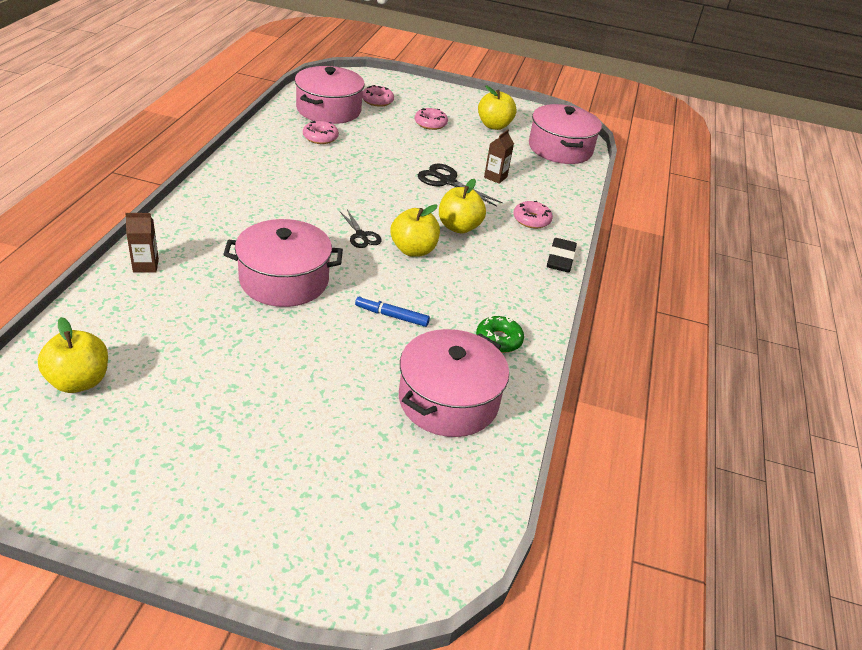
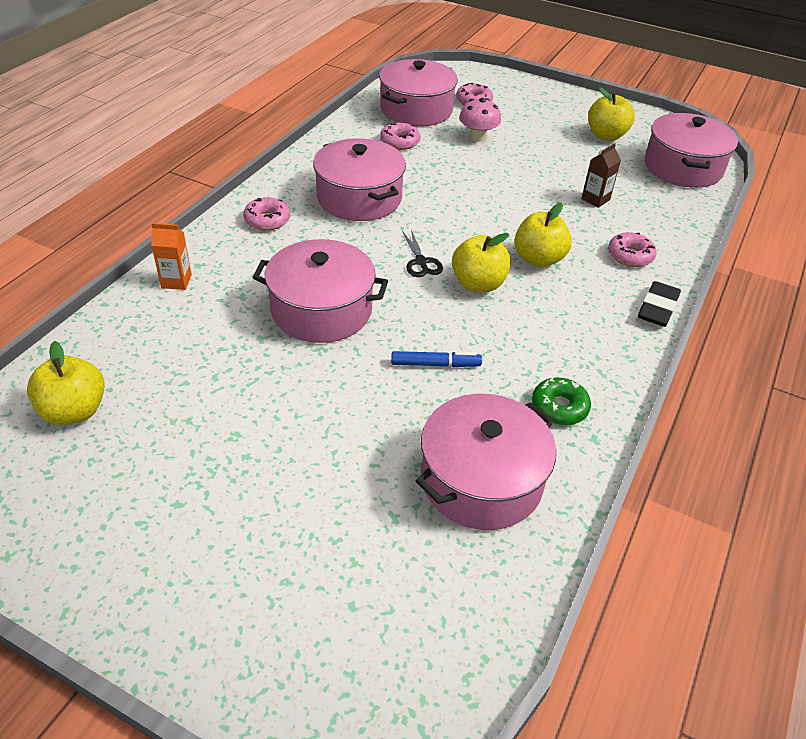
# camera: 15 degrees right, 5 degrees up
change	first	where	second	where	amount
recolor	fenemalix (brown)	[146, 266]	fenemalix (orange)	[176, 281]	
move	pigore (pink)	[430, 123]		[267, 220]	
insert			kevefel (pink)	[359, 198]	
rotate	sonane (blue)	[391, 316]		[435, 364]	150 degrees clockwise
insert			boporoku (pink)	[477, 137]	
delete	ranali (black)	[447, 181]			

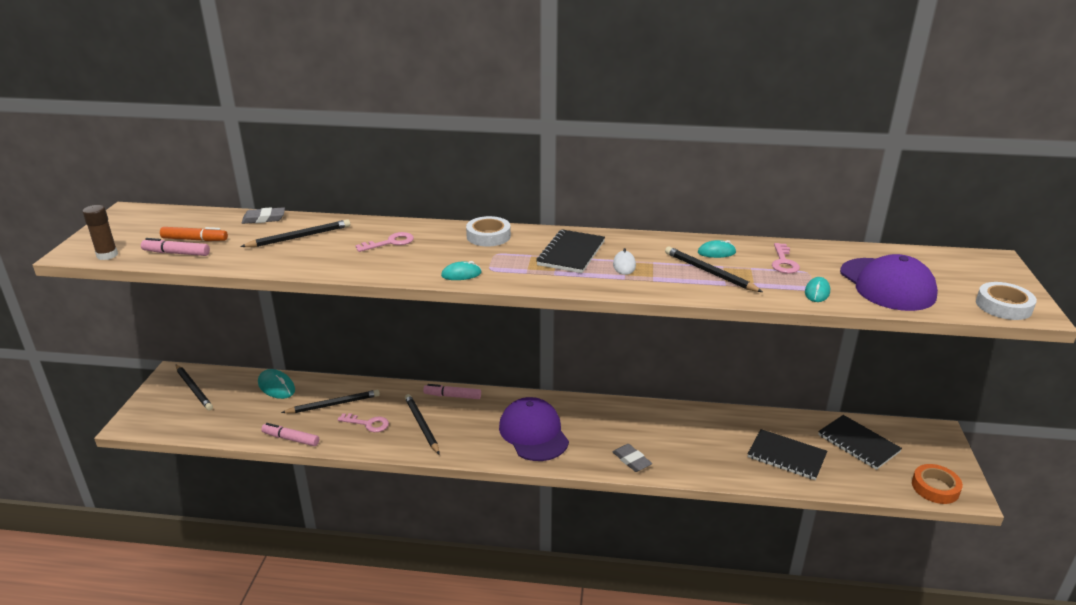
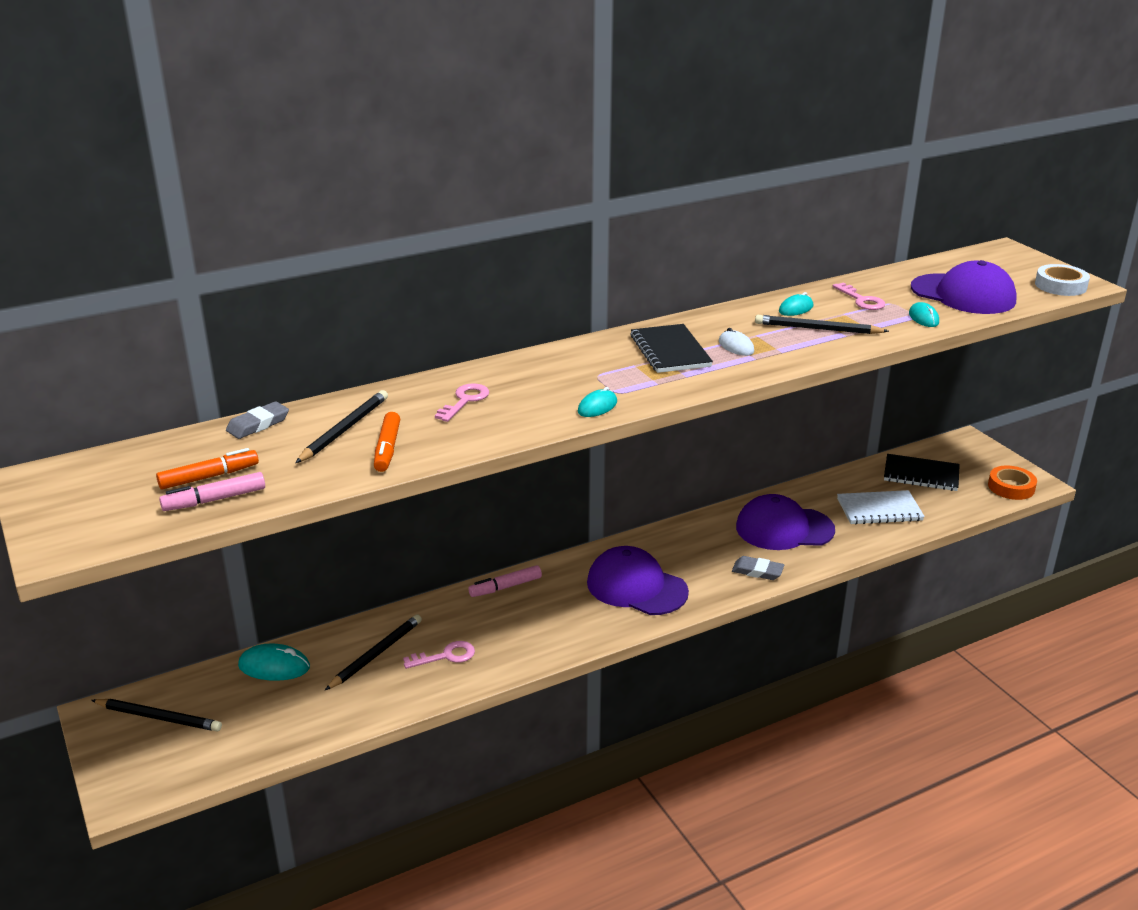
# camera: 35 degrees left, 0 degrees up
change	first	where	second	where	amount
insert			sonane (orange)	[387, 449]	
insert			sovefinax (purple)	[784, 528]	
recolor	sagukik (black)	[786, 456]	sagukik (white)	[879, 510]	
delete	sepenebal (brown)	[107, 255]			
delete	sonane (pink)	[291, 439]			
delete	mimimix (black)	[422, 425]			
delete	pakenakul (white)	[488, 236]			

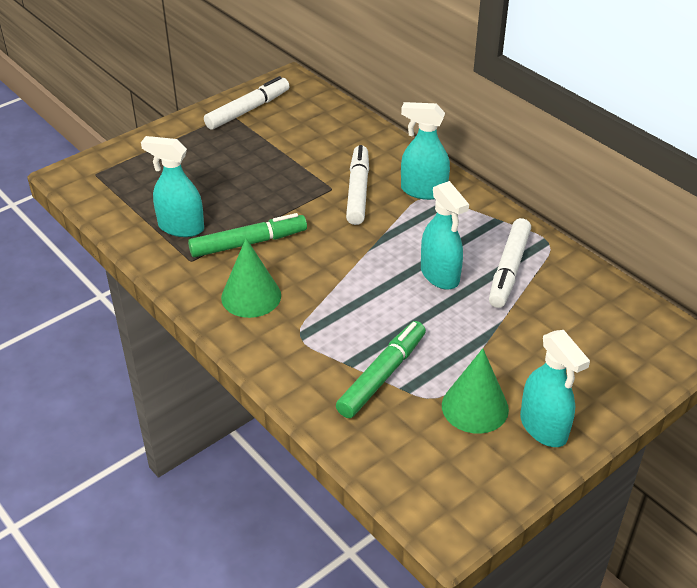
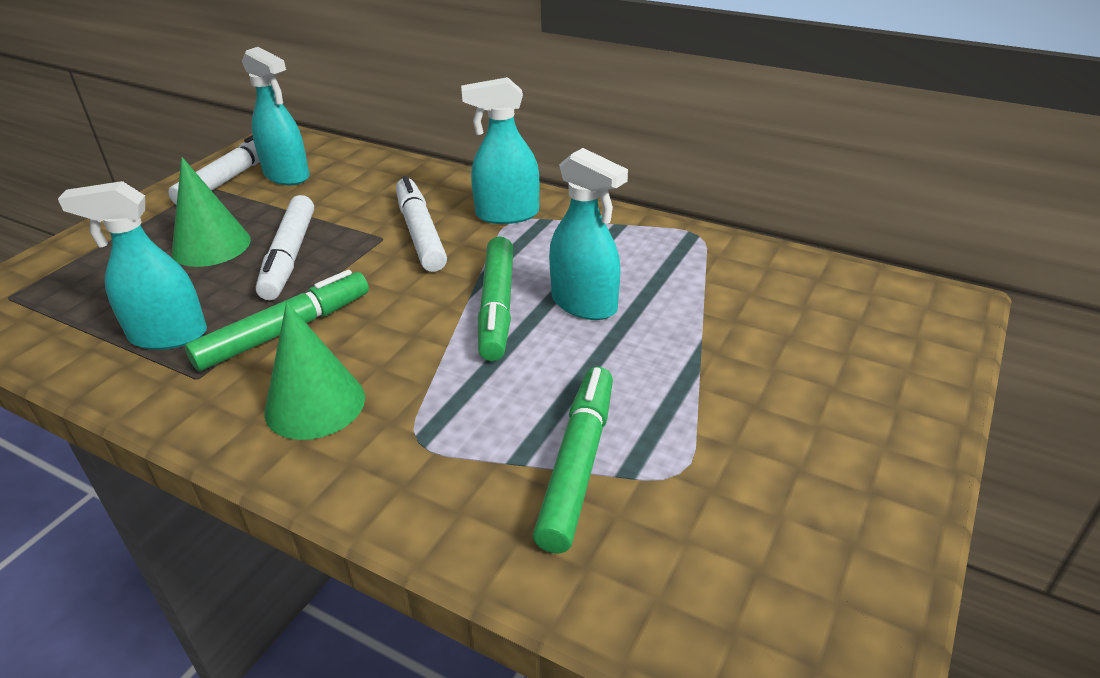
# camera: 20 degrees left, 5 degrees down
change	first	where	second	where	amount
move	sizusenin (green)	[475, 407]		[211, 246]	
move	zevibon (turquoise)	[543, 428]		[287, 176]	
move	sonane (white)	[509, 269]		[289, 256]	
insert			sonane (green)	[497, 307]	

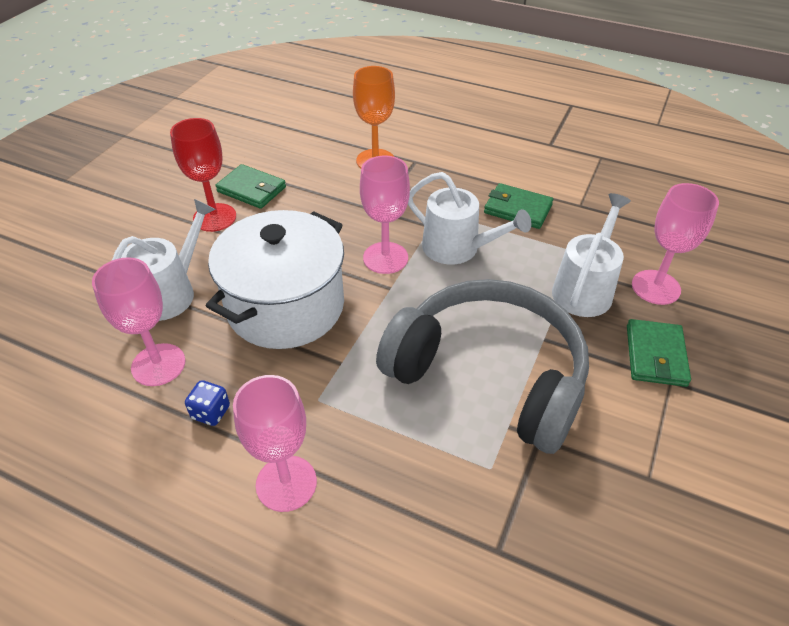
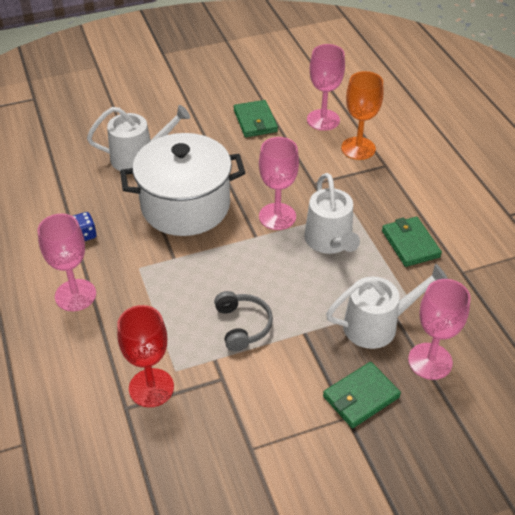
# camera: 45 degrees right, 0 degrees up
change	first	where	second	where	amount
move	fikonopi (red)	[214, 217]		[151, 388]	
resize	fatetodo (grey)	[489, 374]		[242, 325]	x0.41
move	fikonopi (pink)	[158, 365]		[323, 120]	

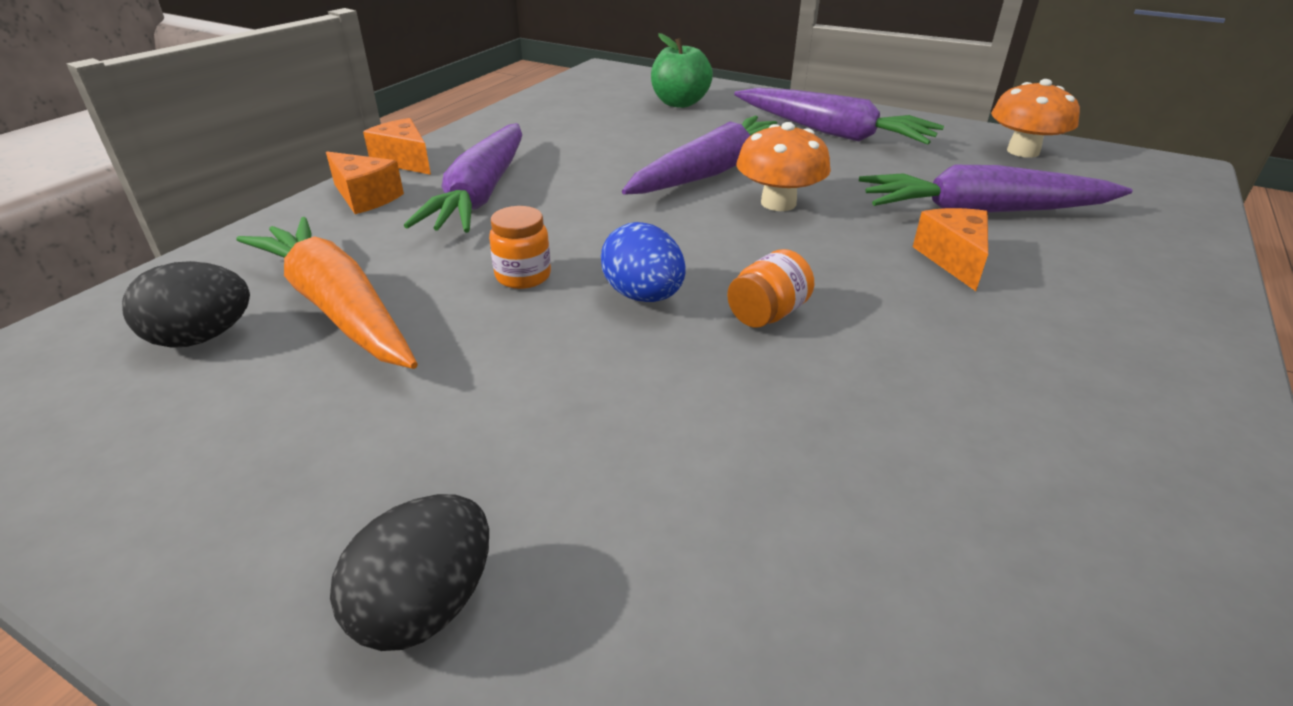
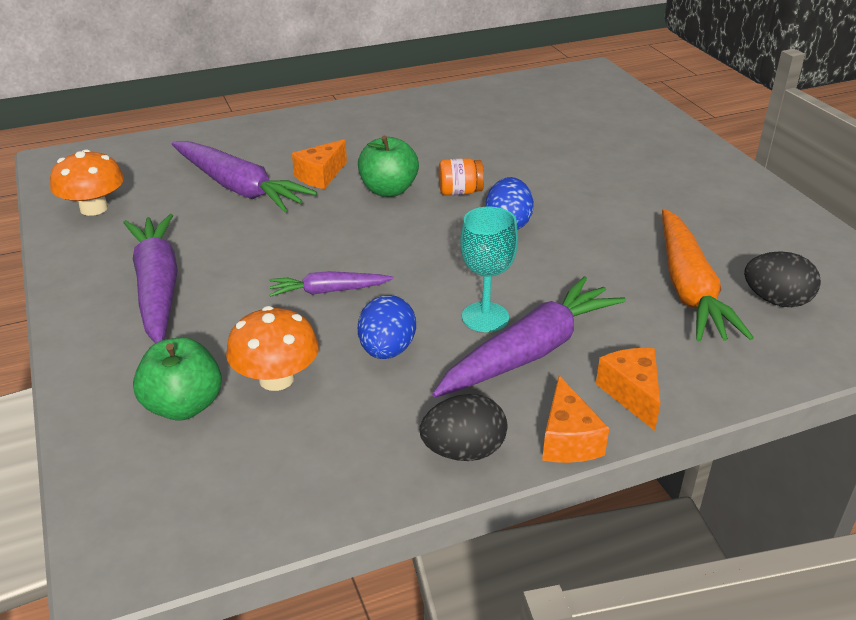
# camera: 140 degrees left, 0 degrees up
change	first	where	second	where	amount
move	boporoku (orange)	[778, 203]		[276, 379]	
resize	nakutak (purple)	[711, 172]		[328, 291]	x0.54
insert			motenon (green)	[388, 190]	
insert			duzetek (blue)	[387, 350]	
move	duzetek (black)	[425, 606]		[463, 451]	
insert			fikonopi (turquoise)	[485, 317]	
delete	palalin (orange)	[523, 276]			

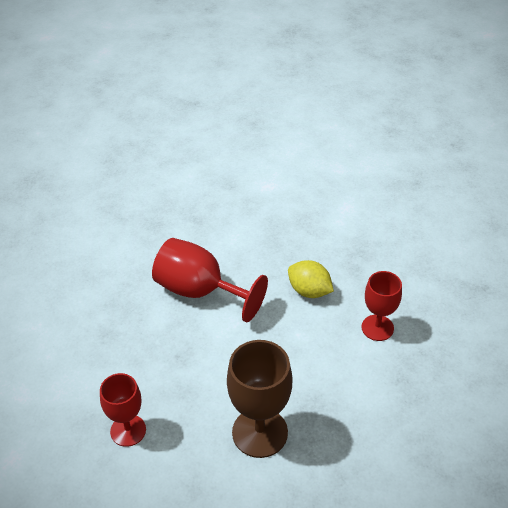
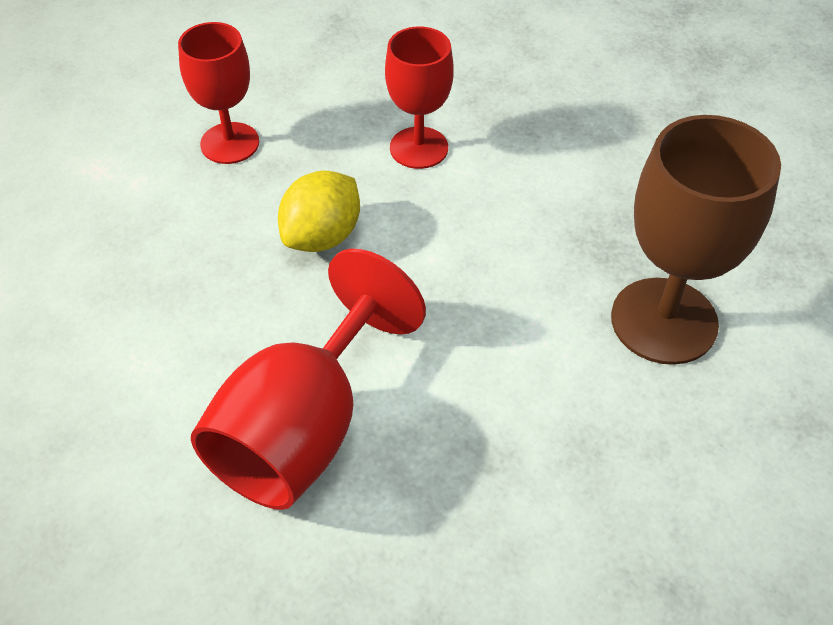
# camera: 90 degrees left, 5 degrees up
change	first	where	second	where	amount
move	fikonopi (red)	[128, 430]		[230, 143]	

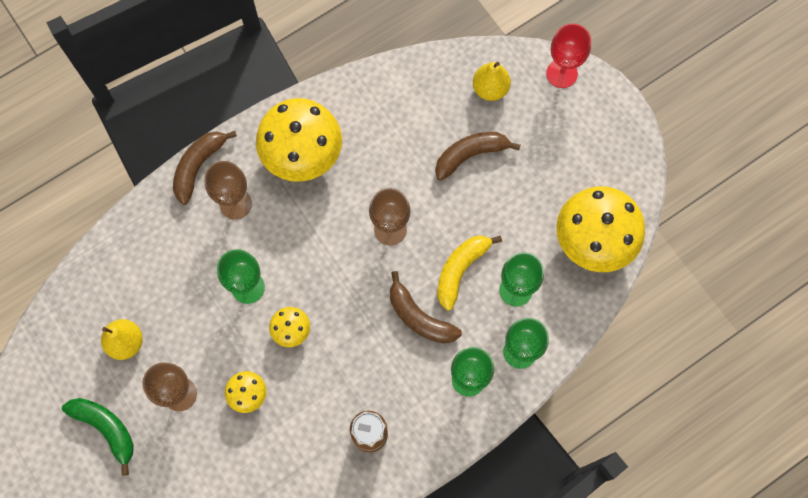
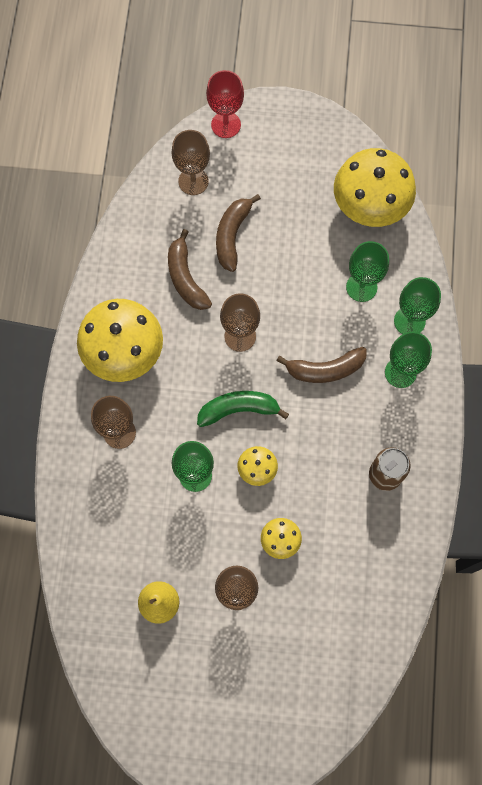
# camera: 50 degrees left, 0 degrees up
change	first	where	second	where	amount
move	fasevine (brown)	[198, 166]		[185, 278]	
replace	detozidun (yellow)	[490, 89]	fikonopi (brown)	[193, 181]	
move	fasevine (green)	[106, 428]		[238, 409]	
delete	fasevine (yellow)	[460, 270]			

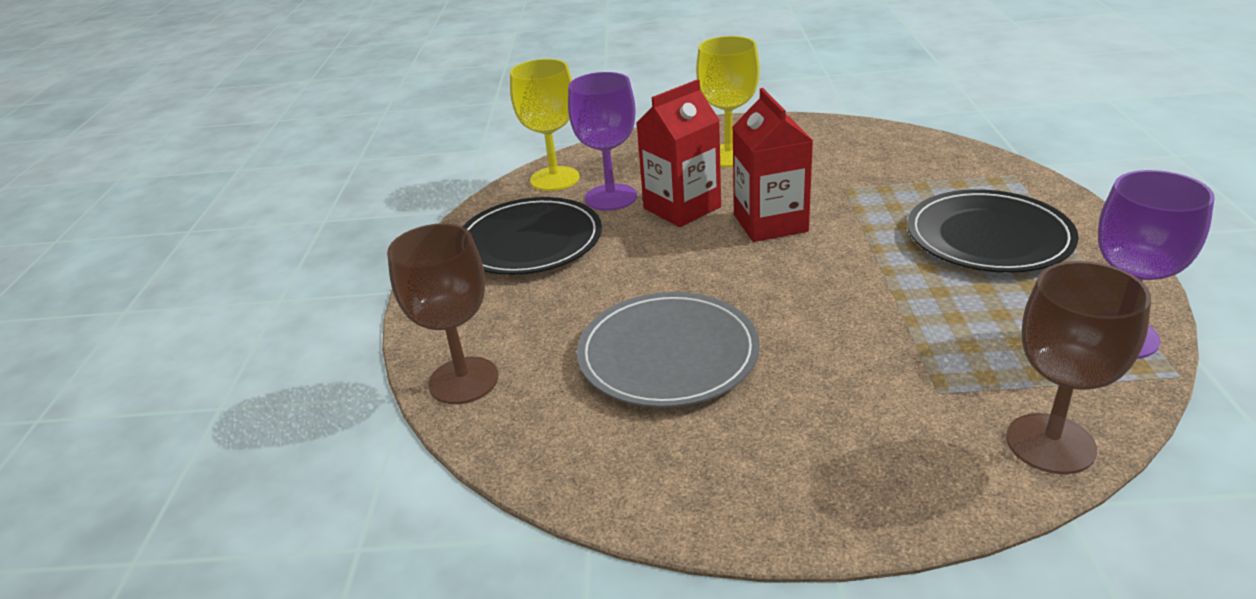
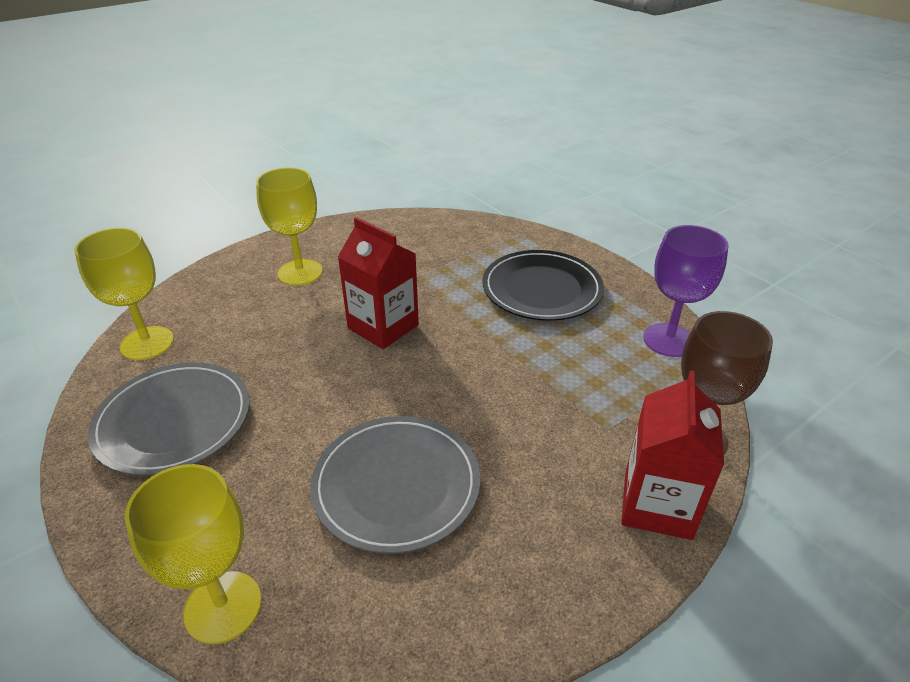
# camera: 40 degrees left, 5 degrees up
change	first	where	second	where	amount
recolor	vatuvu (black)	[530, 241]	vatuvu (grey)	[173, 421]	
recolor	fikonopi (brown)	[463, 380]	fikonopi (yellow)	[223, 607]	
move	fenemalix (red)	[682, 208]		[657, 505]	
delete	fikonopi (purple)	[611, 197]			

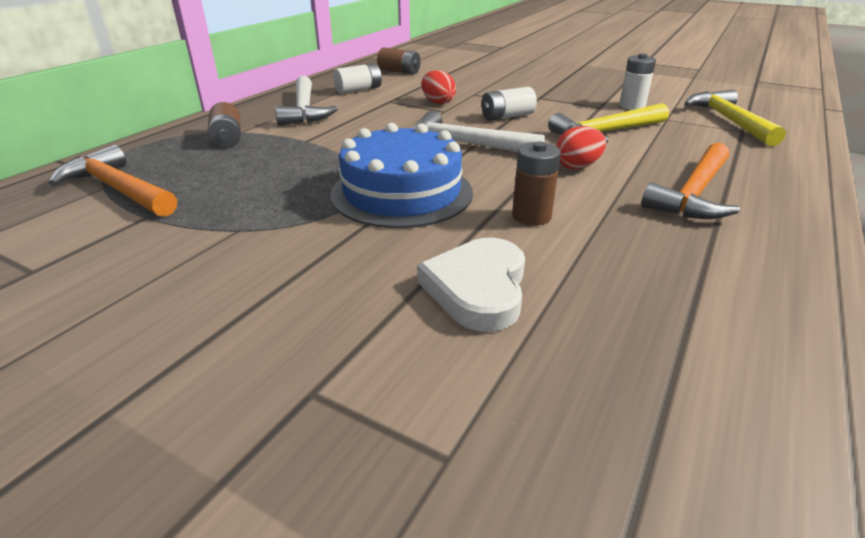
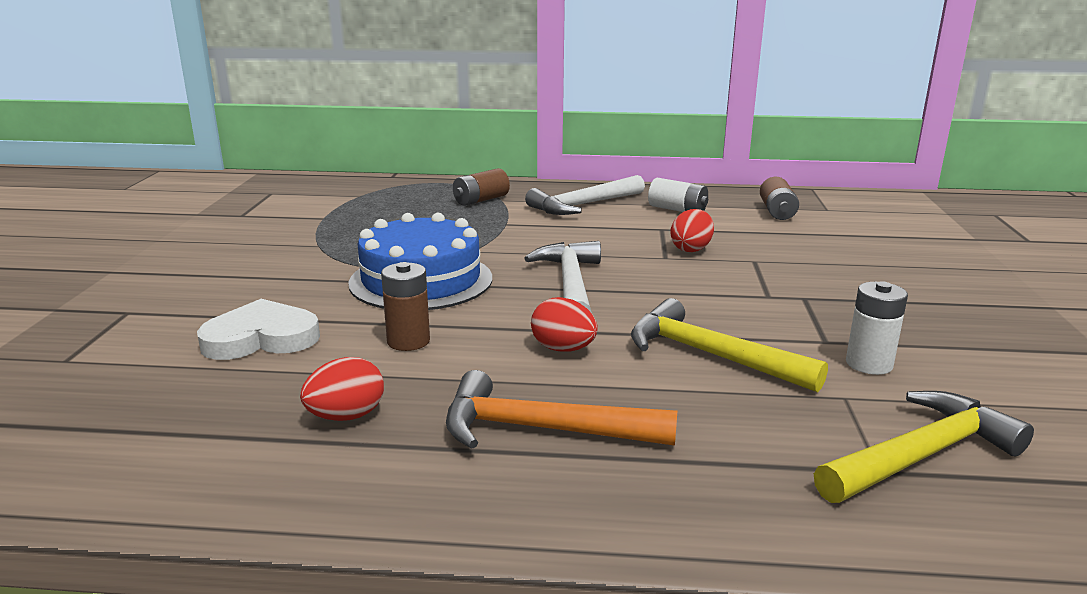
# camera: 65 degrees right, 10 degrees down
change	first	where	second	where	amount
insert			duzetek (red)	[346, 416]	
delete	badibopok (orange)	[119, 189]			
delete	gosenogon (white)	[507, 116]			

